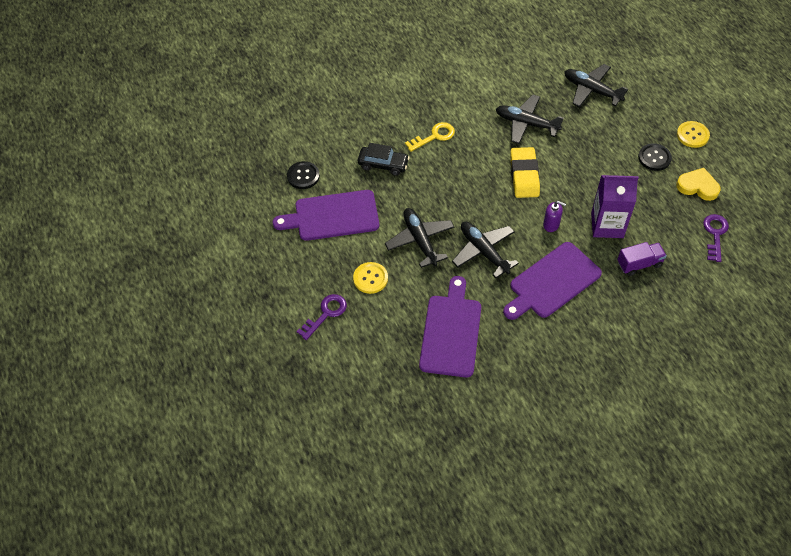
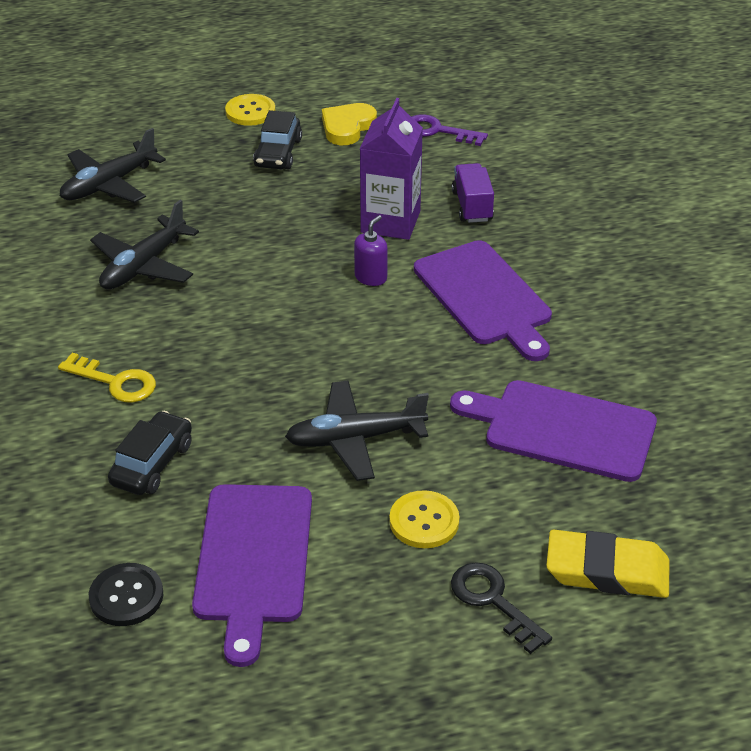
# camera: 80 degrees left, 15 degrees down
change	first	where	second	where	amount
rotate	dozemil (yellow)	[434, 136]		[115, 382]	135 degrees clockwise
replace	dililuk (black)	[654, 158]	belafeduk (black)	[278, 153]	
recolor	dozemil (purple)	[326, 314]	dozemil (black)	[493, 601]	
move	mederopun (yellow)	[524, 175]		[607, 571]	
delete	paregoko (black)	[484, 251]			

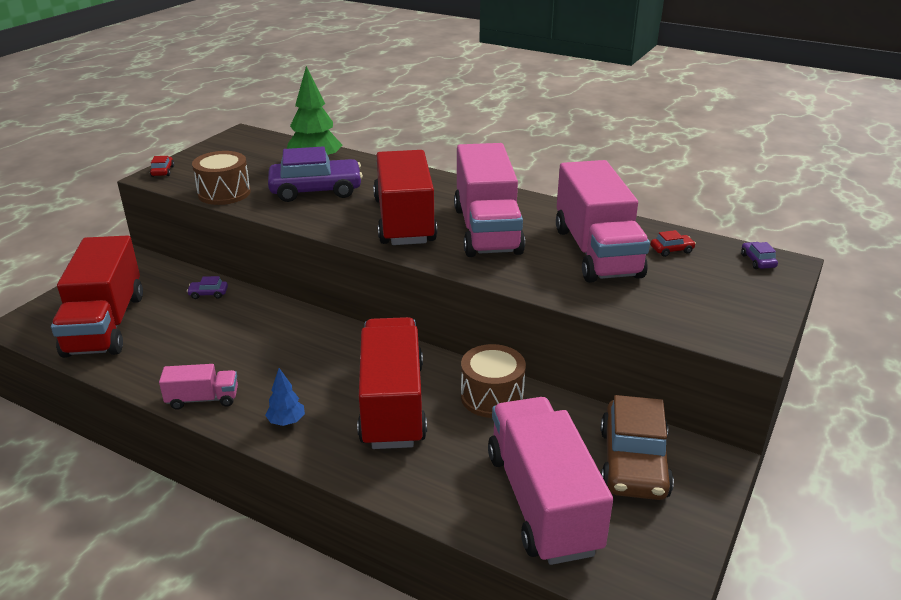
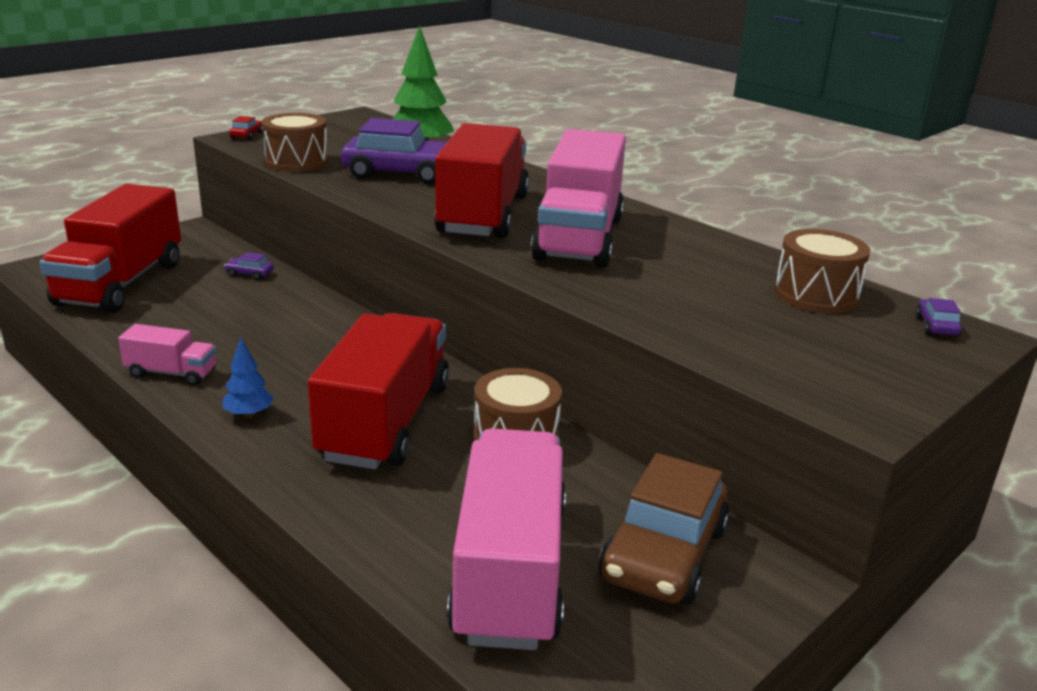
# camera: 15 degrees right, 5 degrees down
change	first	where	second	where	amount
replace	belafeduk (red)	[671, 250]	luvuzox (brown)	[816, 295]	
delete	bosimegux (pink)	[596, 252]			

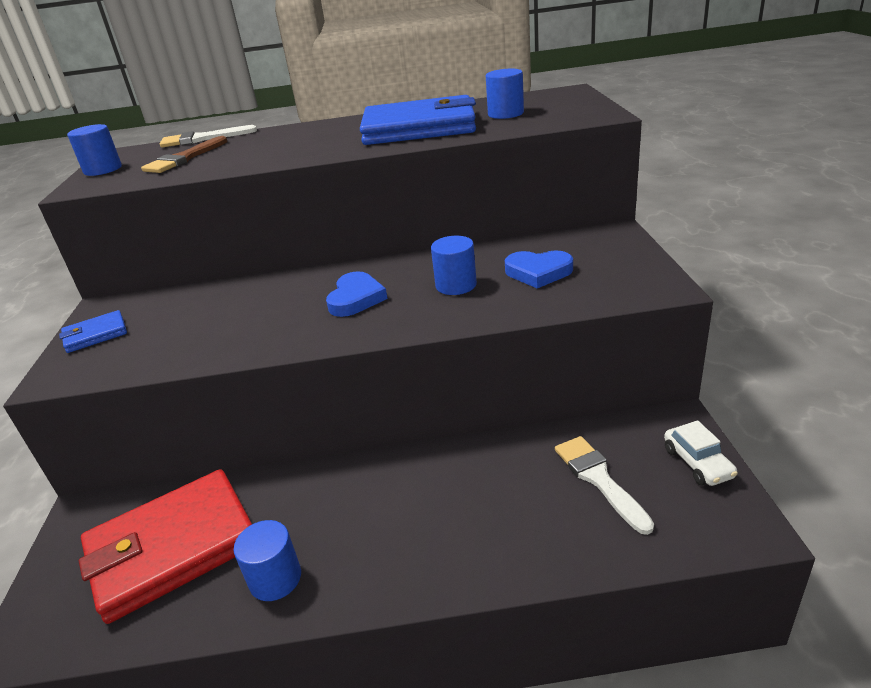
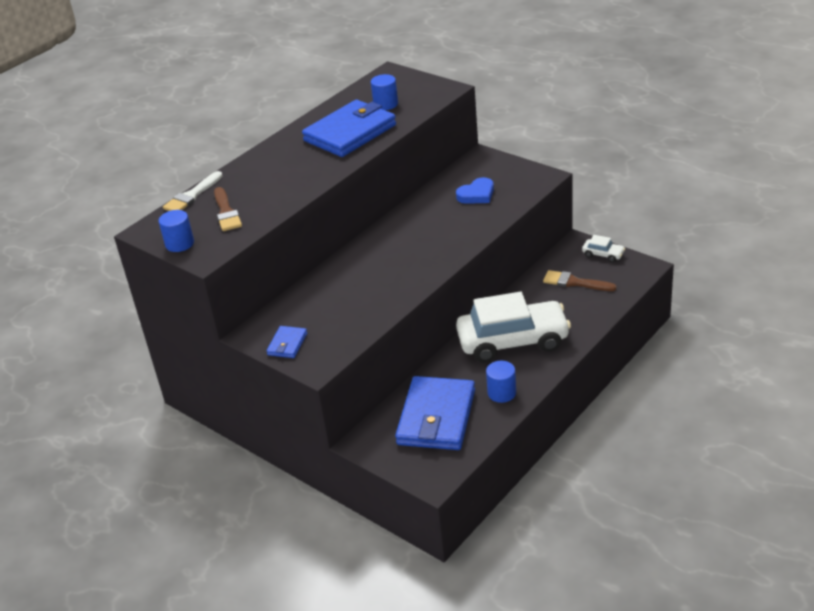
# camera: 45 degrees left, 5 degrees up
change	first	where	second	where	amount
recolor	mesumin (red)	[173, 547]	mesumin (blue)	[436, 417]	
insert			belafeduk (white)	[513, 341]	
recolor	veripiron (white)	[599, 479]	veripiron (brown)	[574, 282]	
delete	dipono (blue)	[356, 298]			
delete	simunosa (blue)	[456, 285]			

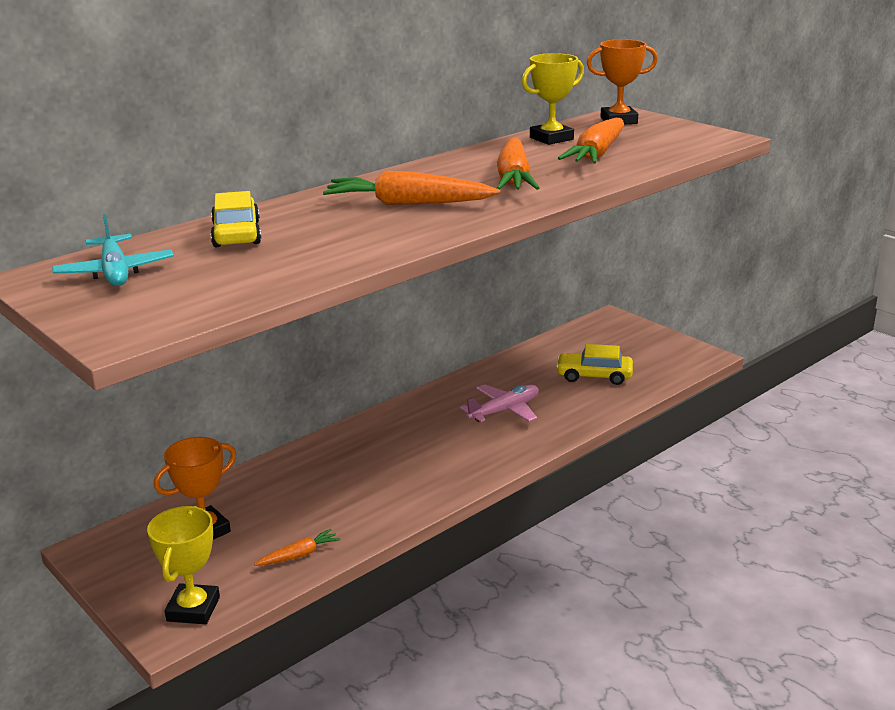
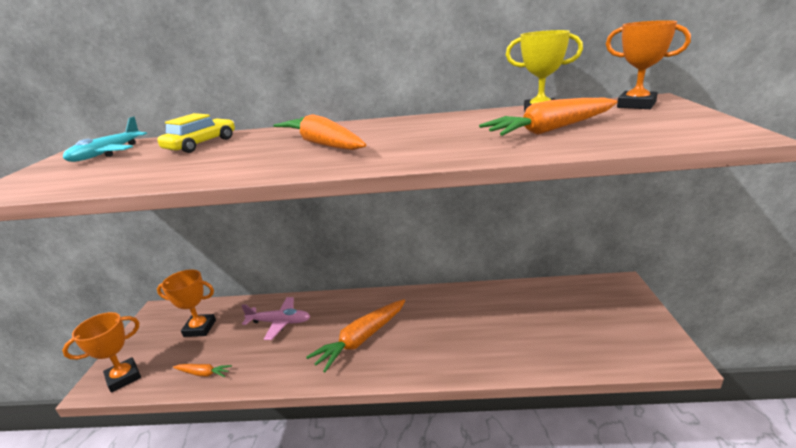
# camera: 45 degrees right, 0 degrees up
change	first	where	second	where	amount
recolor	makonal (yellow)	[193, 609]	makonal (orange)	[123, 377]	
move	paregoko (pink)	[504, 410]		[279, 322]	
move	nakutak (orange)	[513, 178]		[361, 339]	
delete	belafeduk (yellow)	[594, 376]			

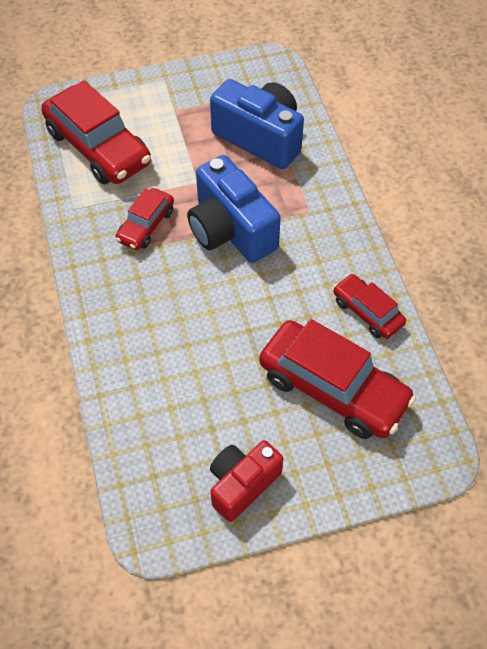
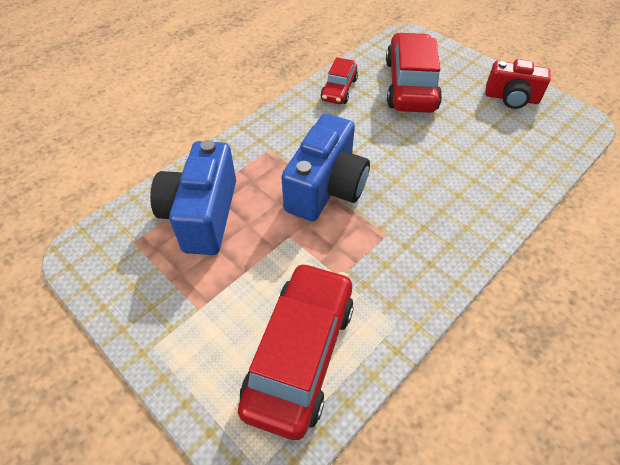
# camera: 120 degrees left, 5 degrees down
change	first	where	second	where	amount
delete	belafeduk (red)	[146, 225]			

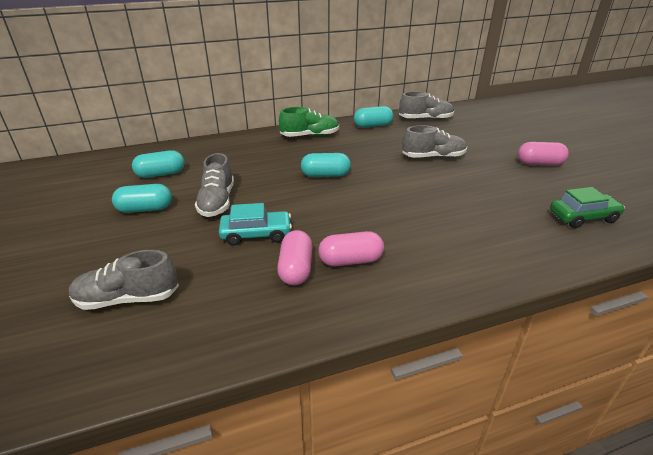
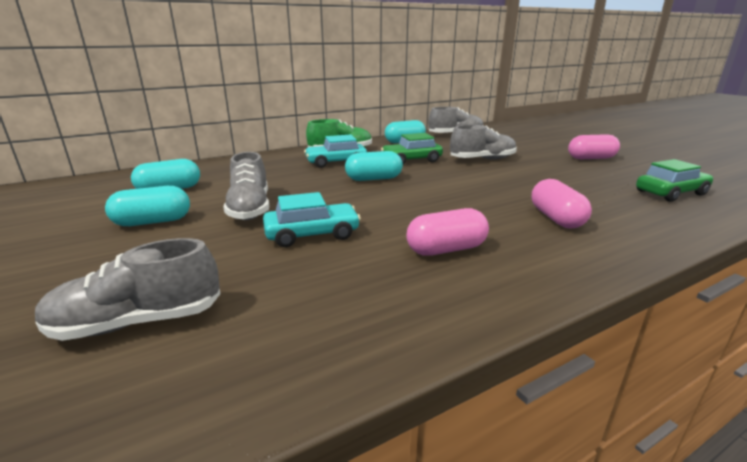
# camera: 10 degrees left, 10 degrees down
change	first	where	second	where	amount
insert			belafeduk (turquoise)	[336, 162]	
insert			belafeduk (green)	[411, 160]	
move	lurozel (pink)	[296, 269]		[556, 218]	

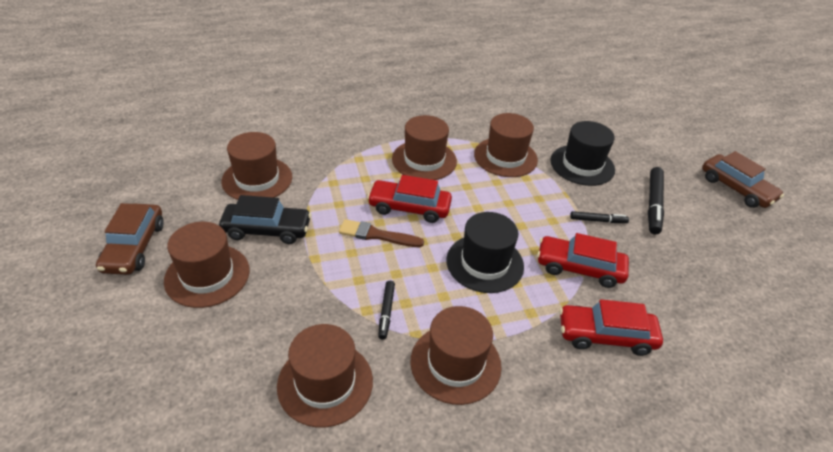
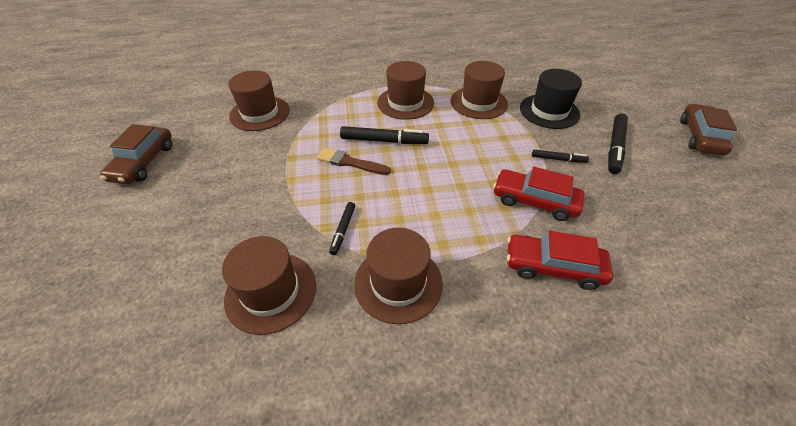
# camera: 10 degrees right, 5 degrees up
change	first	where	second	where	amount
replace	belafeduk (red)	[409, 207]	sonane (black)	[384, 141]	
rotate	belafeduk (brown)	[736, 188]		[700, 136]	135 degrees counterclockwise
delete	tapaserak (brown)	[207, 275]			
delete	belafeduk (black)	[267, 230]			
delete	tapaserak (black)	[485, 263]			

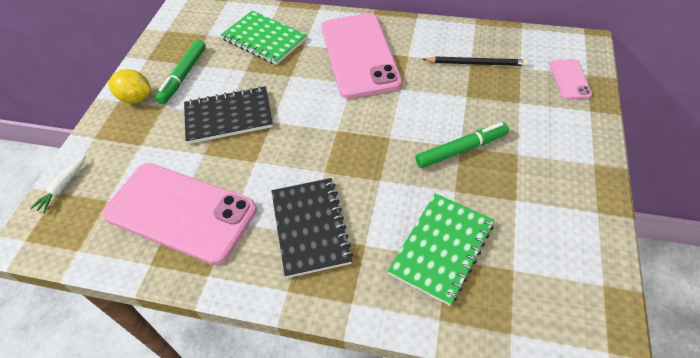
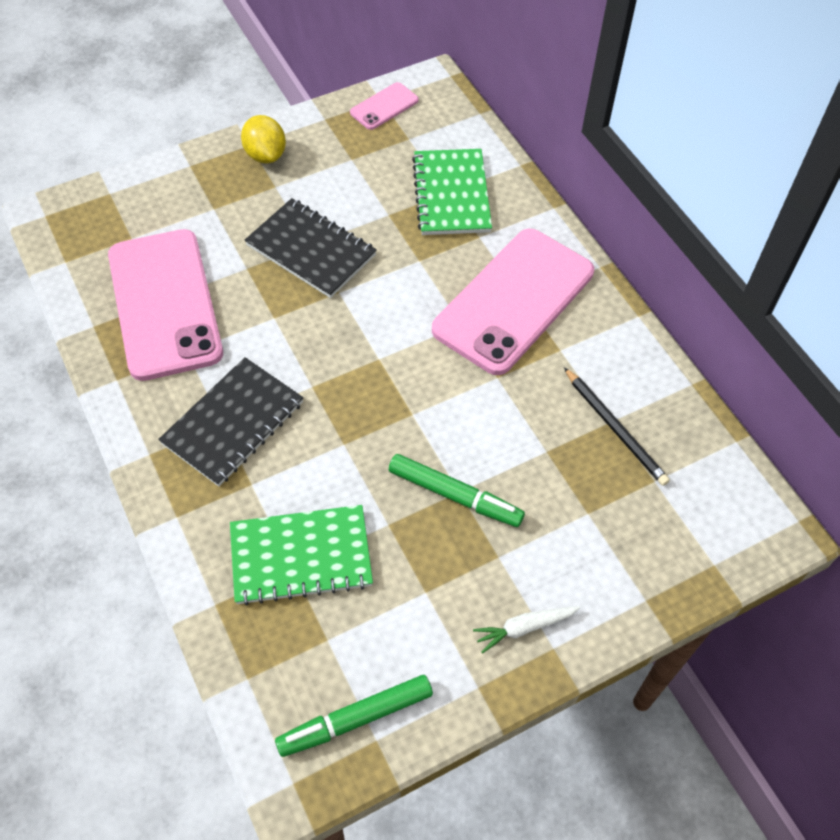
# camera: 45 degrees right, 5 degrees up
change	first	where	second	where	amount
move	sonane (green)	[183, 76]		[355, 719]	
move	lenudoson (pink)	[569, 79]		[384, 106]	
move	nakutak (white)	[63, 187]		[524, 628]	

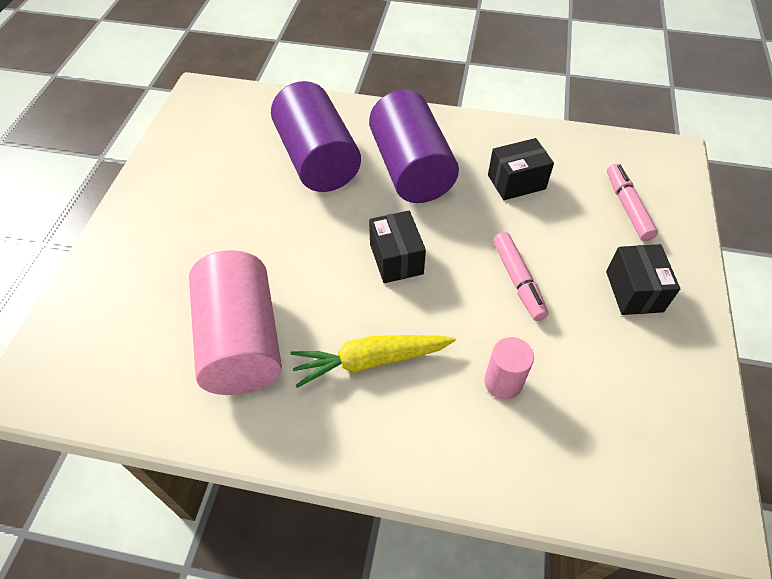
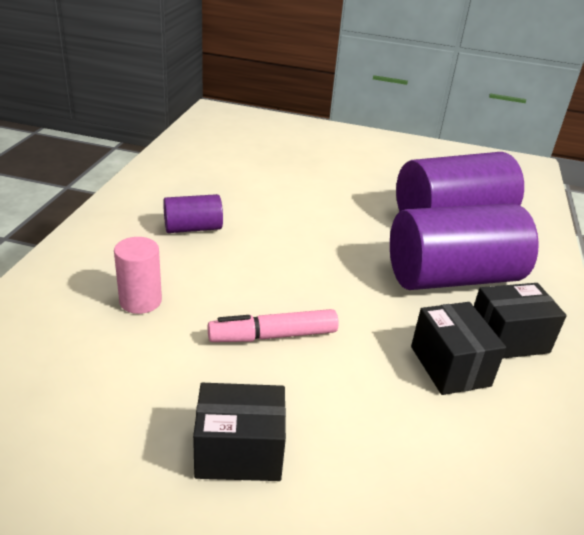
# camera: 90 degrees right, 20 degrees down
change	first	where	second	where	amount
replace	nakutak (yellow)	[371, 361]	simunosa (purple)	[193, 228]	
move	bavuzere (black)	[396, 259]		[508, 339]	
delete	simunosa (pink)	[241, 341]			
delete	sonane (pink)	[627, 207]			

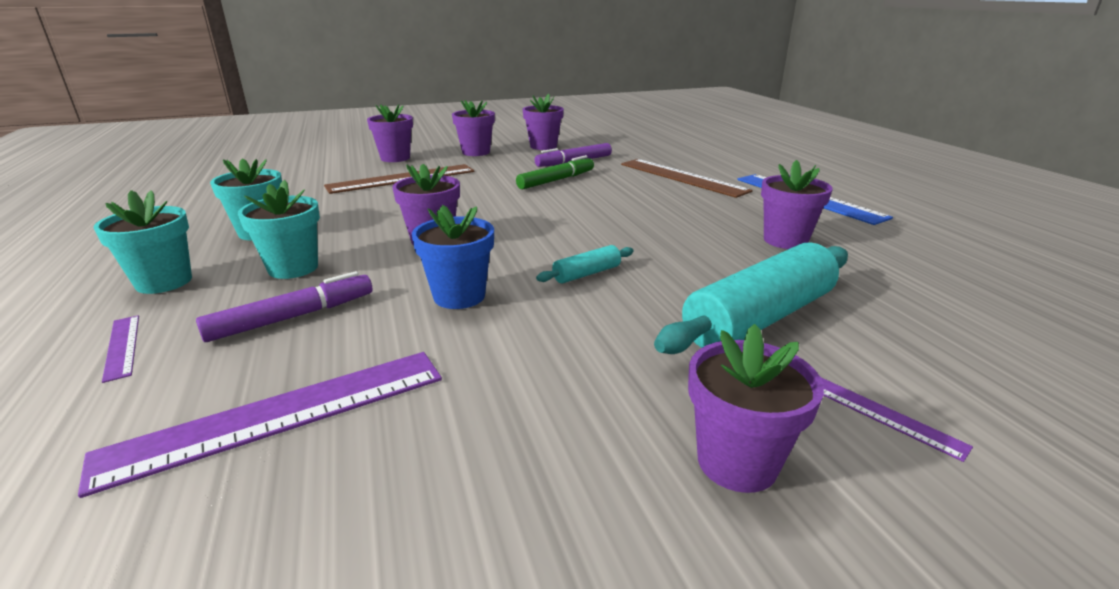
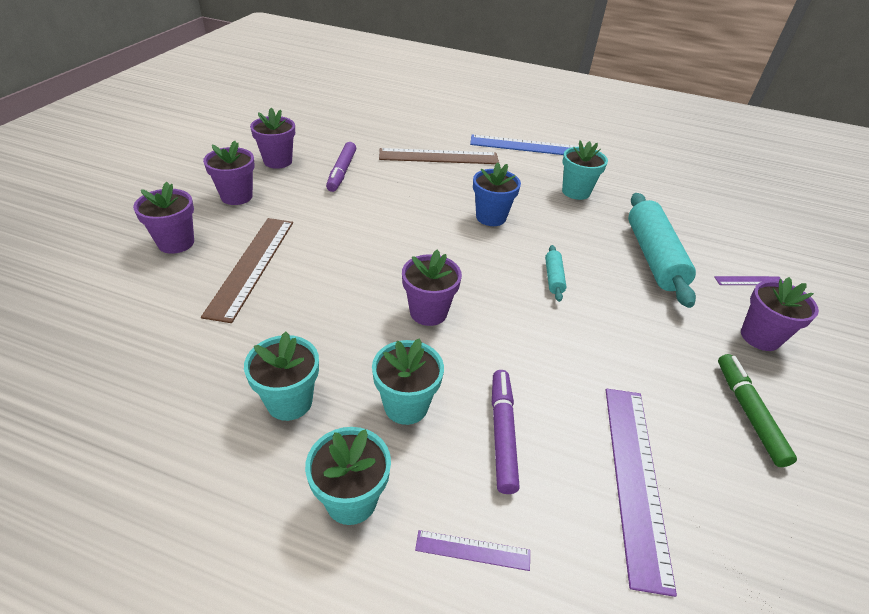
# camera: 55 degrees left, 15 degrees up
change	first	where	second	where	amount
move	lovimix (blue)	[459, 296]		[491, 217]	
recolor	lovimix (purple)	[785, 240]	lovimix (turquoise)	[576, 192]	
move	sonane (green)	[556, 180]		[748, 412]	

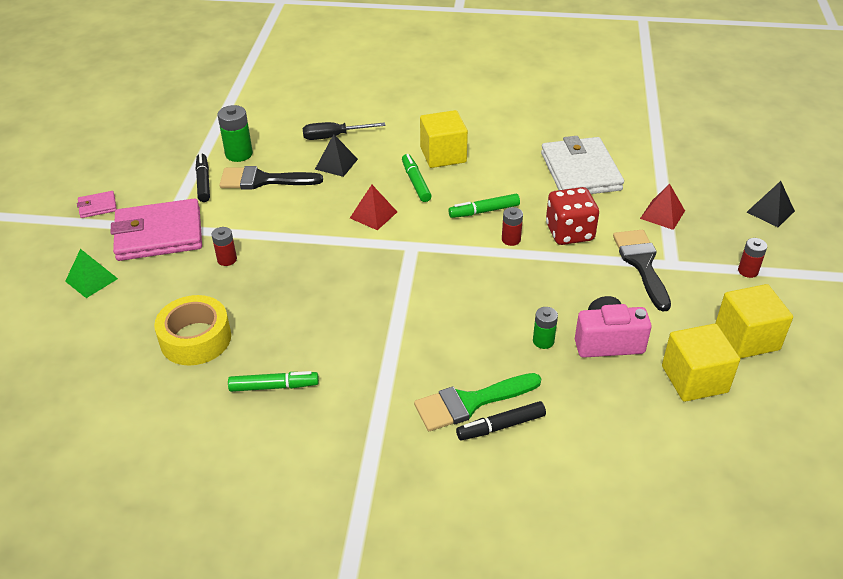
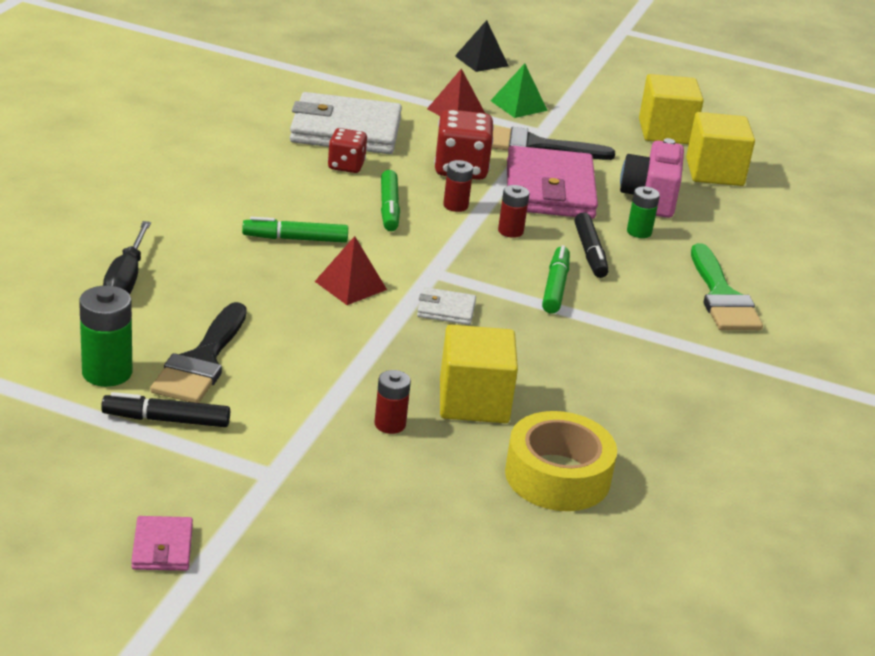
# camera: 80 degrees left, 10 degrees down
change	first	where	second	where	amount
insert			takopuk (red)	[346, 166]	
insert			mesumin (white)	[446, 309]	
move	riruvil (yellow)	[443, 155]		[473, 401]	
move	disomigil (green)	[91, 280]		[519, 105]	
move	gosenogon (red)	[748, 271]		[510, 231]	
move	mesumin (pink)	[159, 234]		[549, 190]	
move	sonane (green)	[274, 386]		[555, 287]	
move	sonane (black)	[501, 426]		[590, 253]	
delete	disomigil (black)	[336, 164]			

